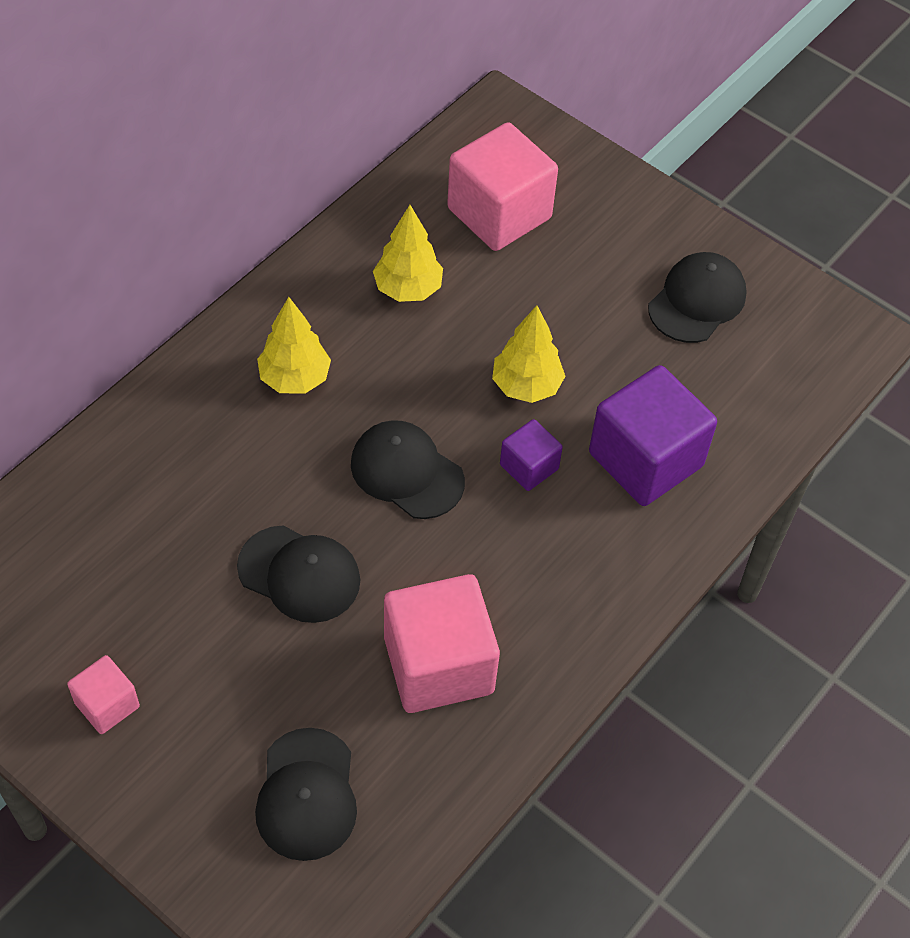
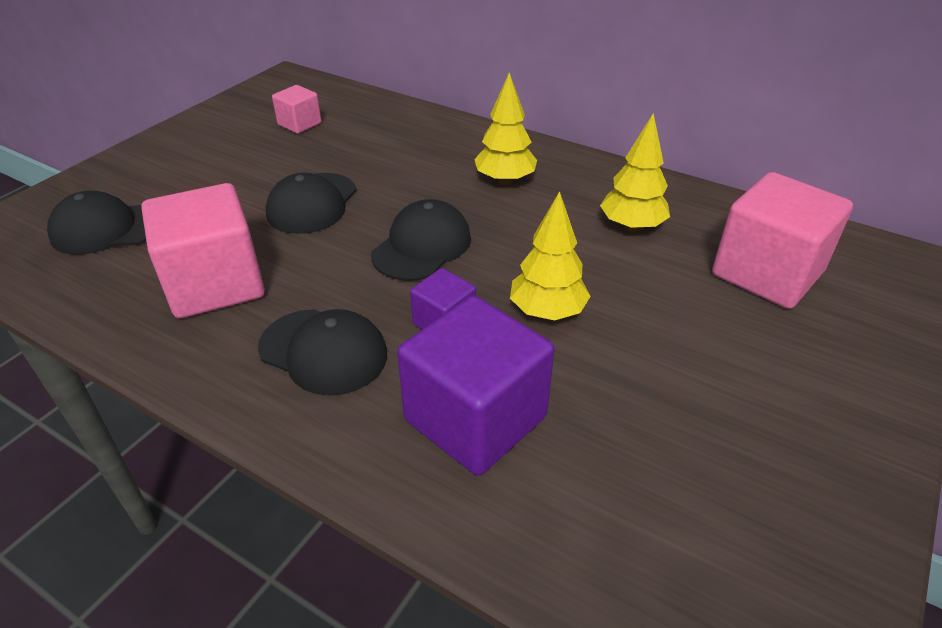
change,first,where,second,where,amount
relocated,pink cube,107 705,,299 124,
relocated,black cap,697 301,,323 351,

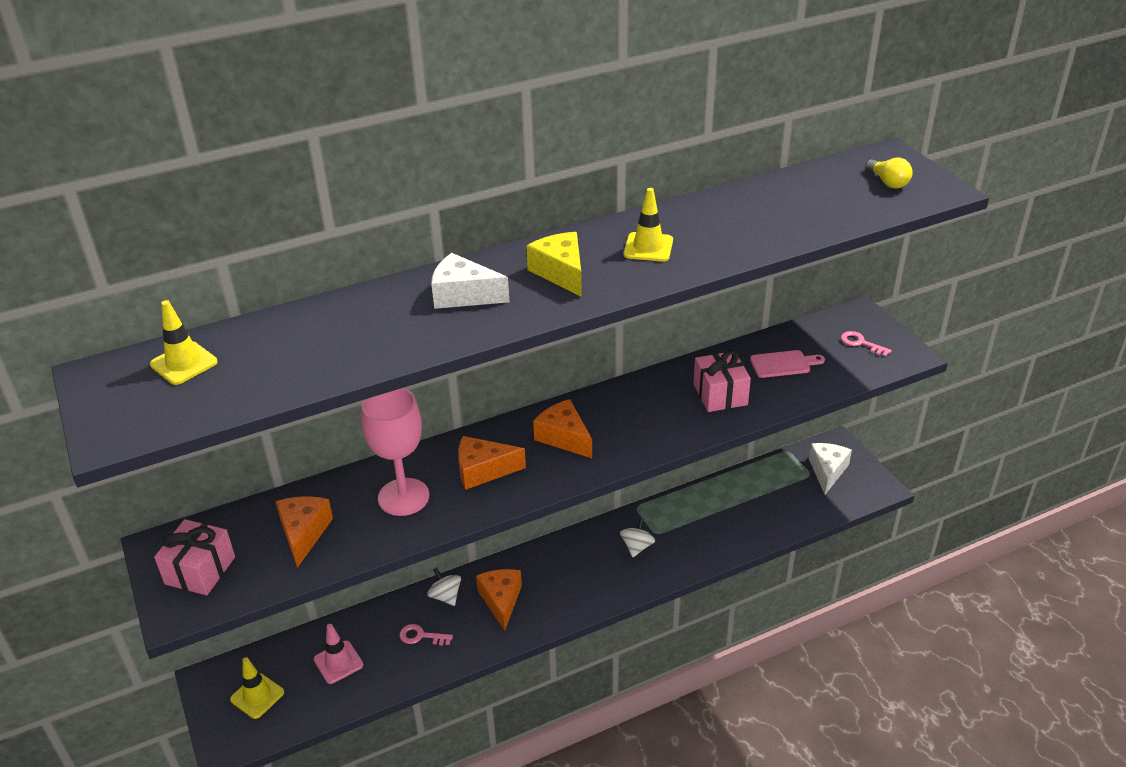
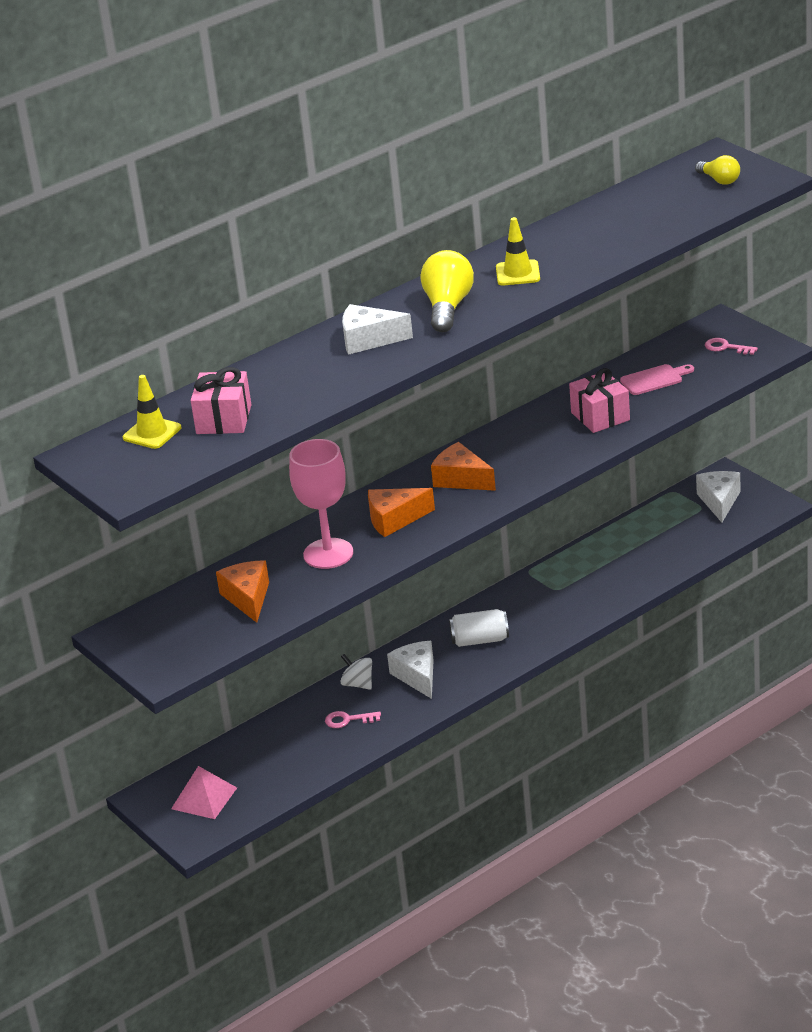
change,first,where,second,where,amount
missing,pink traffic cone,338 662,,,
missing,white spinning top,637 547,,,
appeared,,,white can,480 640,
relocated,pink gift,200 570,,224 419,
exchanged,yellow traffic cone,257 696,pink pyramid,204 798,
exchanged,yellow cheese,561 273,yellow light bulb,447 307,
colour,orange cheese,501 600,white cheese,417 676,

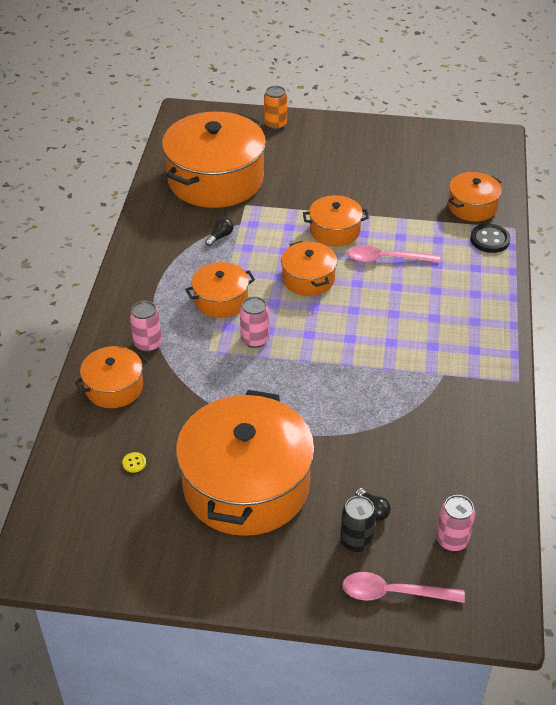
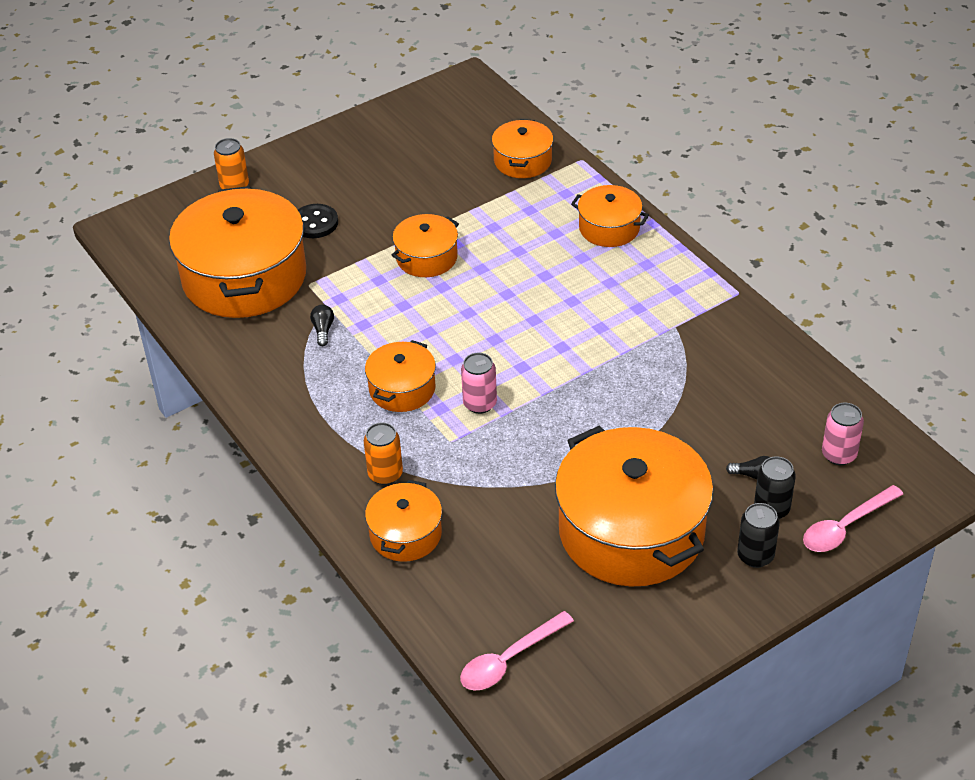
change,first,where,second,where,amount
missing,yellow button,134 463,,,
appeared,,,black can,755 556,
relocated,orange pot,308 279,,609 228,
relocated,pink spoon,386 259,,509 659,
relocated,black button,489 240,,315 223,
colour,pink can,148 344,orange can,385 474,

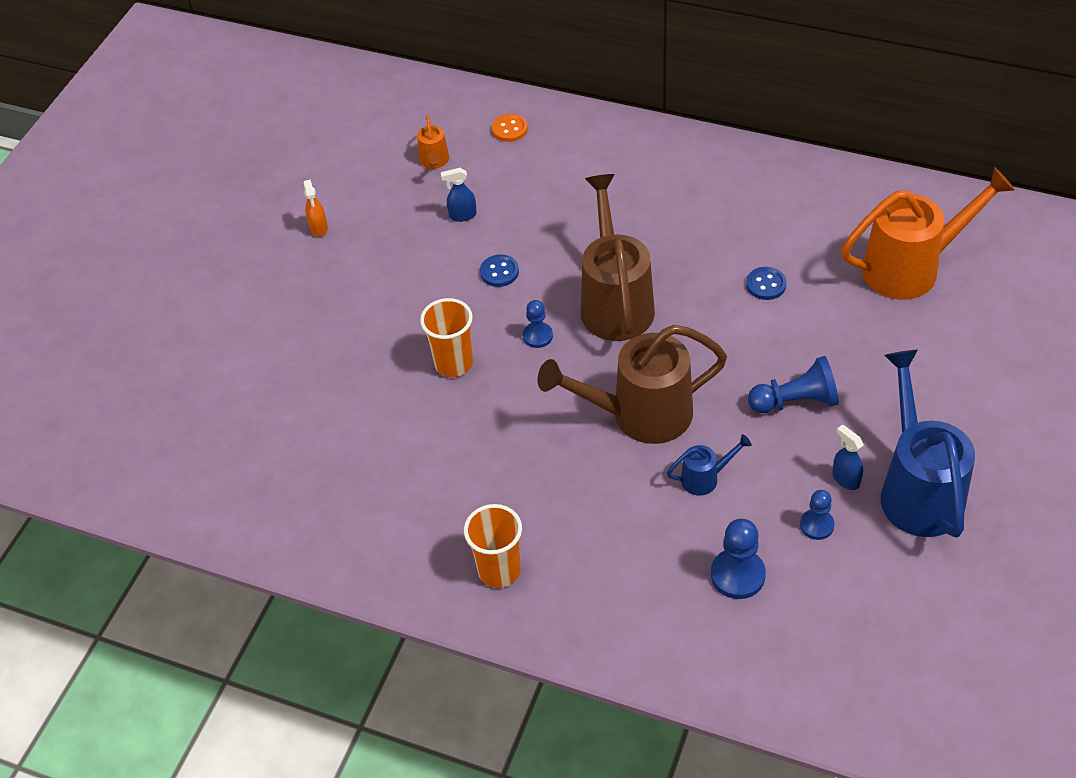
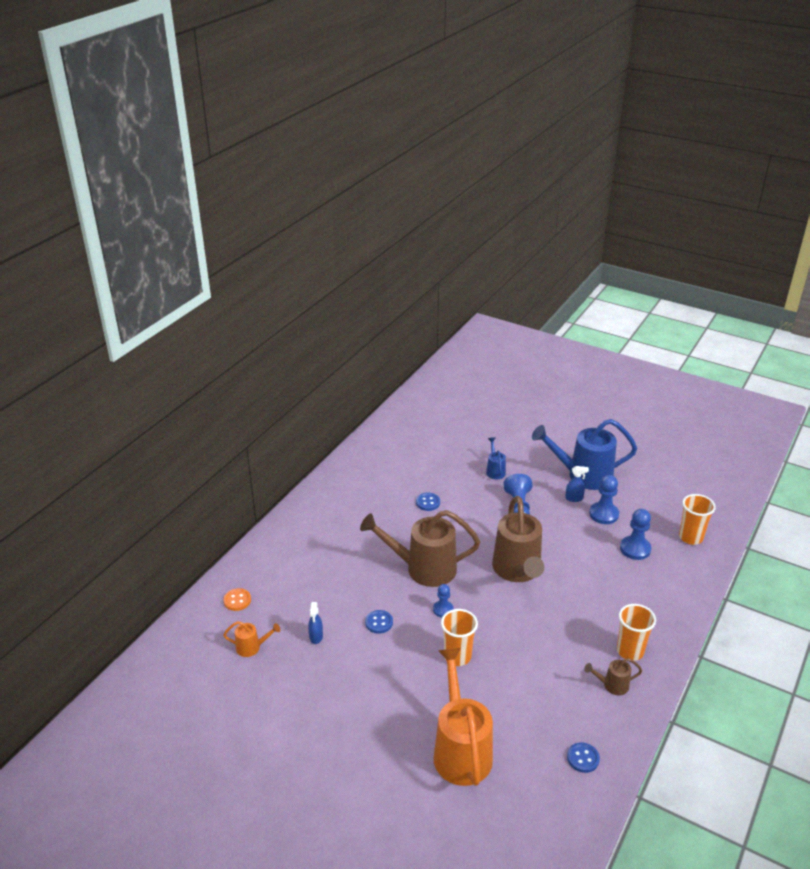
change,first,where,second,where,amount
missing,orange spray bottle,319 228,,,
appeared,,,blue button,583 758,
appeared,,,brown watering can,612 685,
appeared,,,orange cup,690 537,
relocated,blue watering can,705 478,,495 470,
relocated,orange watering can,911 268,,460 750,
spun,blue spray bottle,845 479,,574 498,150 degrees counterclockwise
size,blue pawn,817 525,,603 514,x1.58

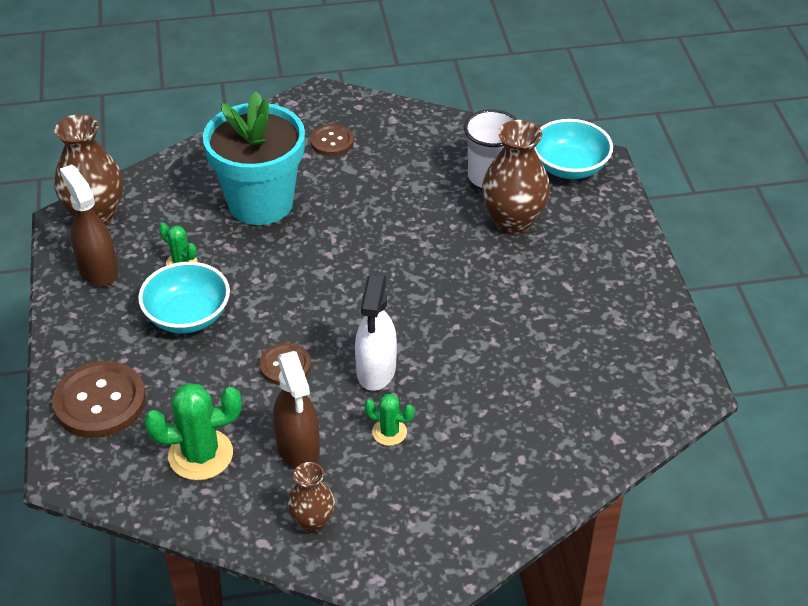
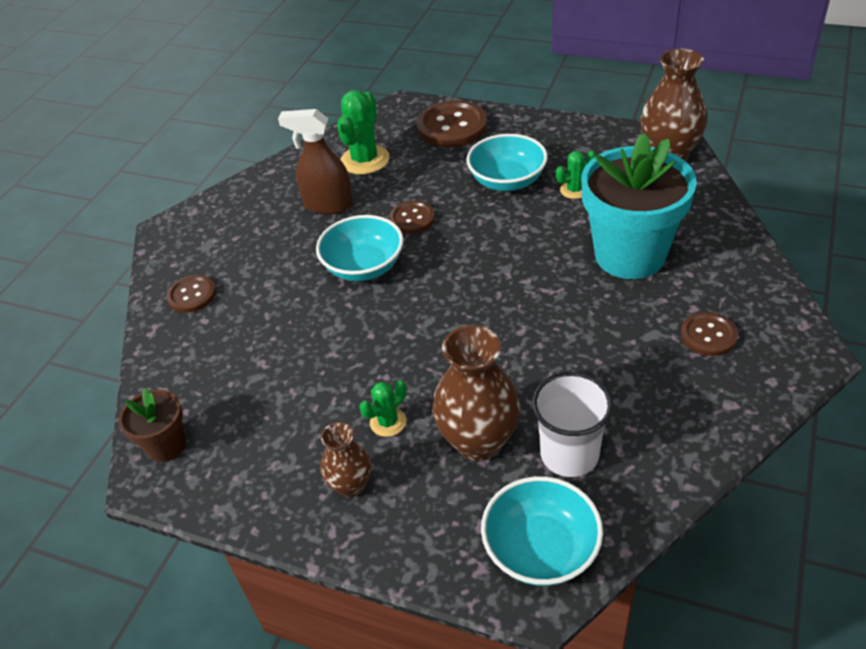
change,first,where,second,where,amount
missing,brown spray bottle,98 270,,,
appeared,,,brown flower pot,166 445,
appeared,,,brown button,192 295,
relocated,brown vase,312 522,,351 485,
relocated,green cactus,389 432,,388 422,
exchanged,white spray bottle,376 370,turquoise bowl,364 267,

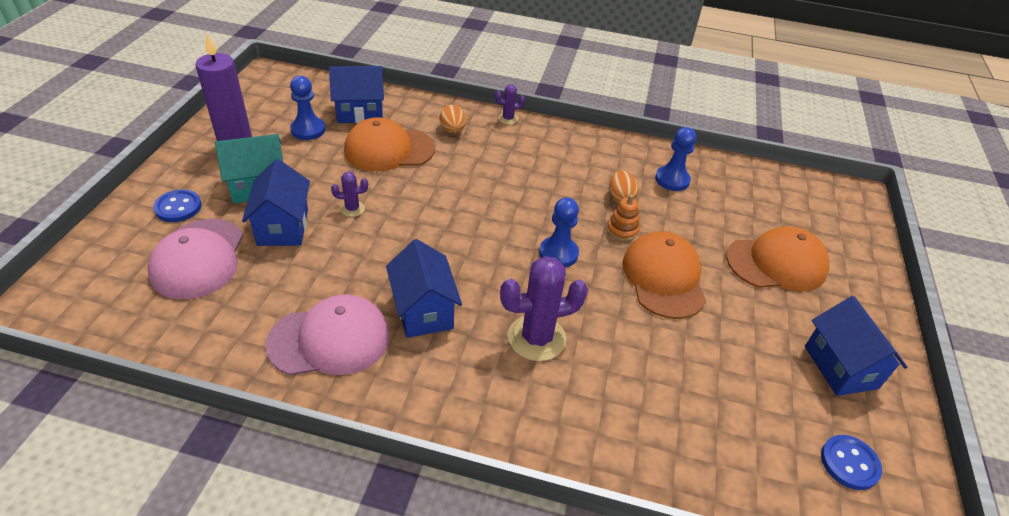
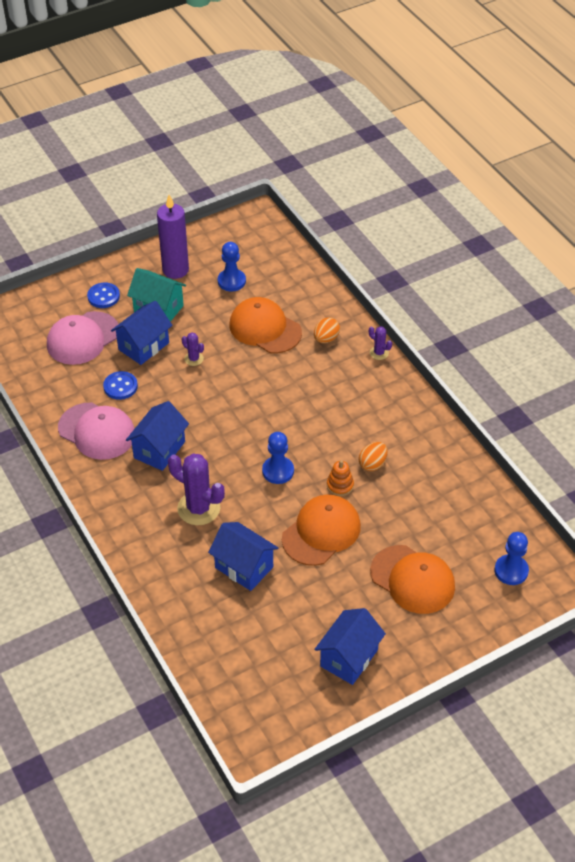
change,first,where,second,where,amount
relocated,blue house,360 113,,244 567,
relocated,blue pawn,672 180,,511 571,
relocated,blue button,849 463,,120 386,

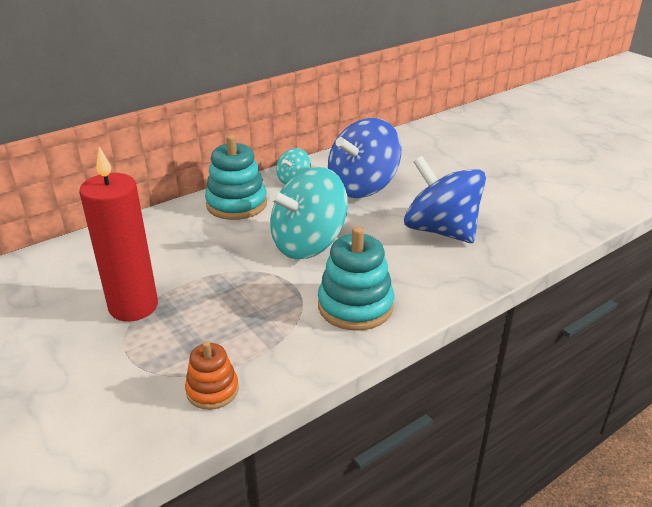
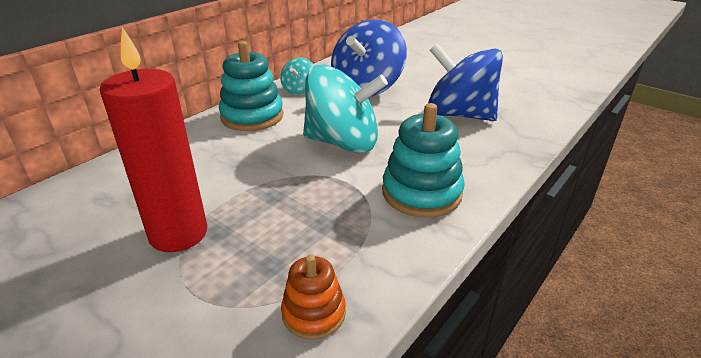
change,first,where,second,where,amount
spun,turquoise spinning top,308 244,,343 143,120 degrees counterclockwise

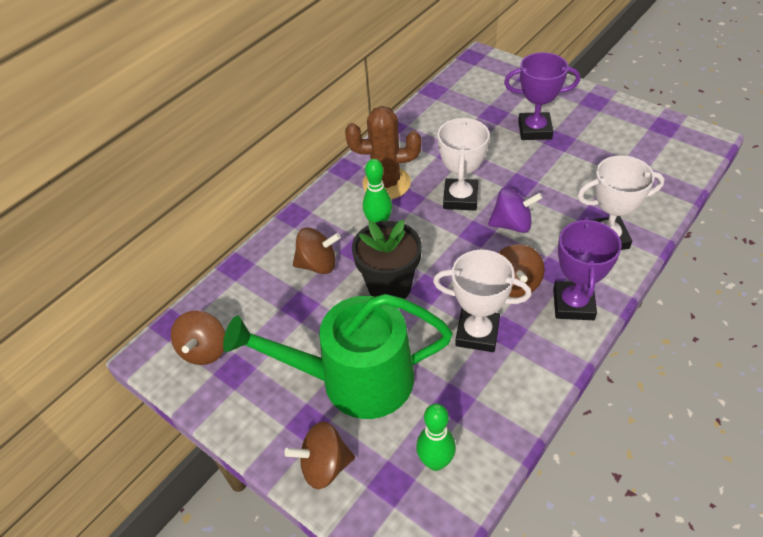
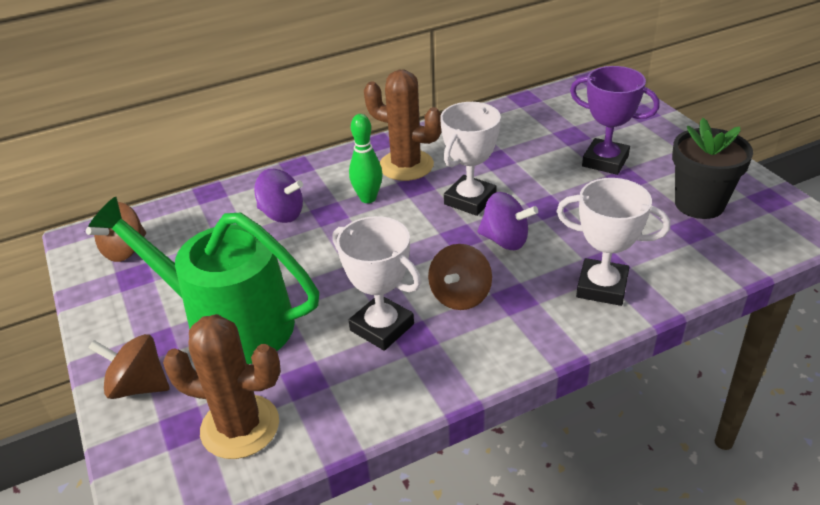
change,first,where,second,where,amount
missing,purple trophy,573 304,,,
relocated,black flower pot,389 286,,699 204,
exchanged,green bowling pin,435 462,brown cactus,240 427,
colour,brown spinning top,318 264,purple spinning top,282 214,

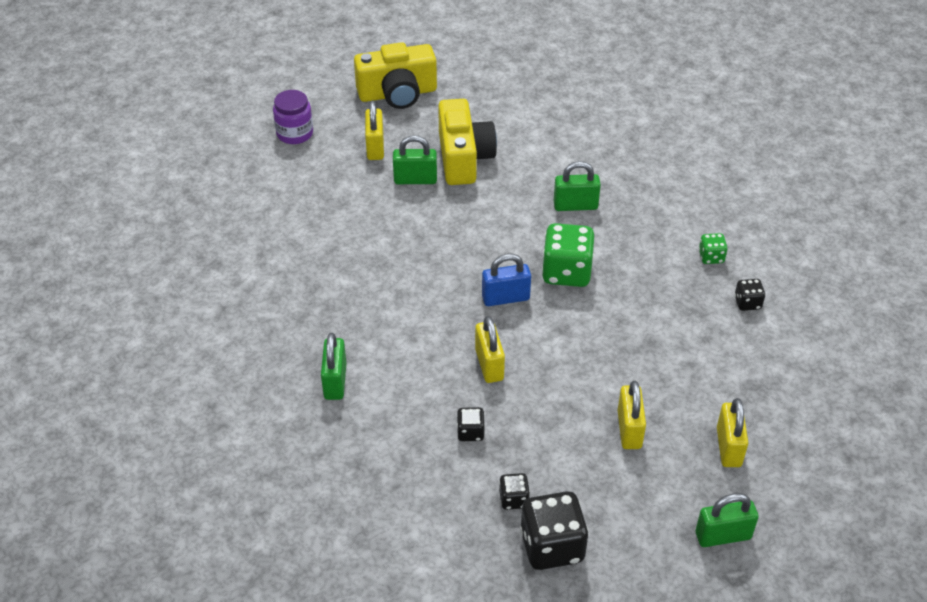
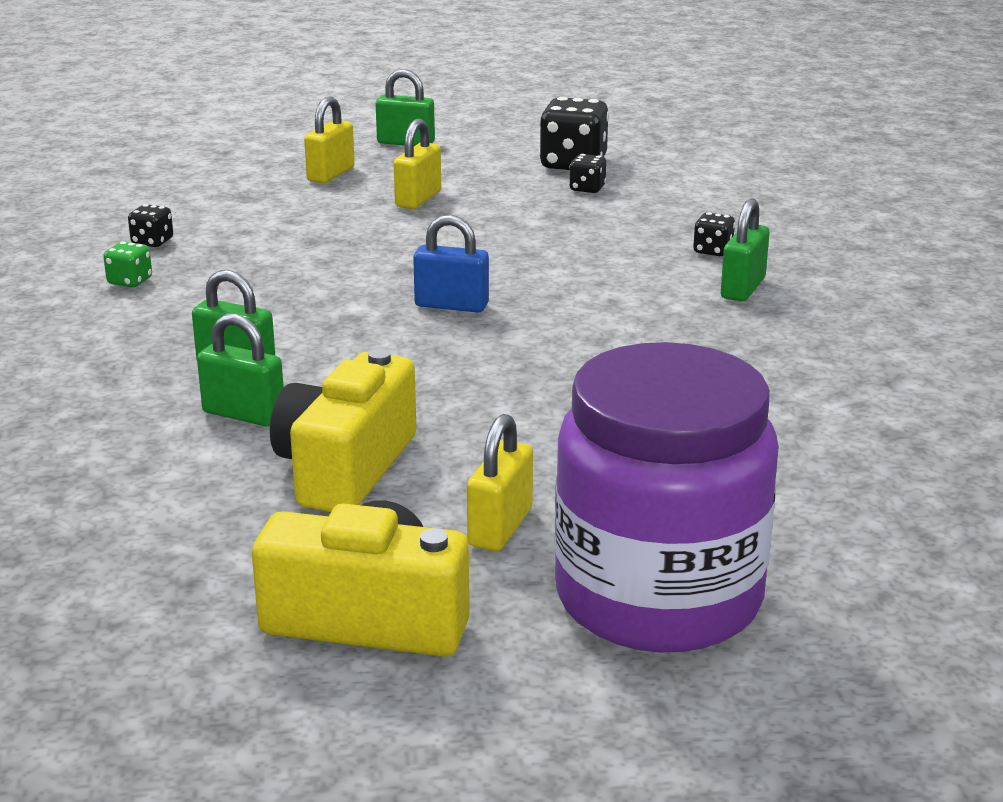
change,first,where,second,where,amount
missing,yellow padlock,489 364,,,
missing,green dice,566 272,,,
relocated,green padlock,415 179,,244 414,
relocated,black dice,470 432,,712 251,
size,purple jar,295 133,,658 597,x2.30

